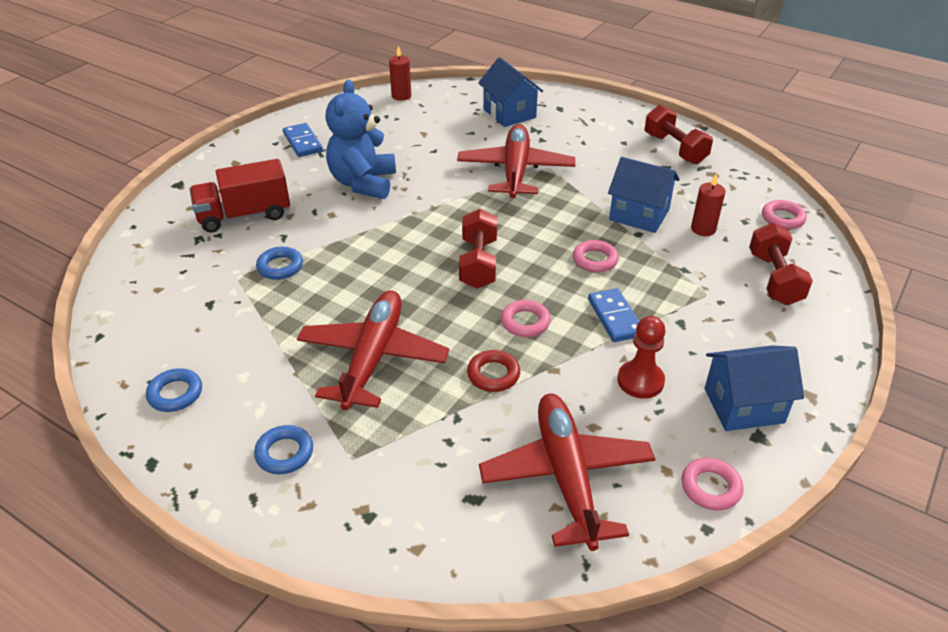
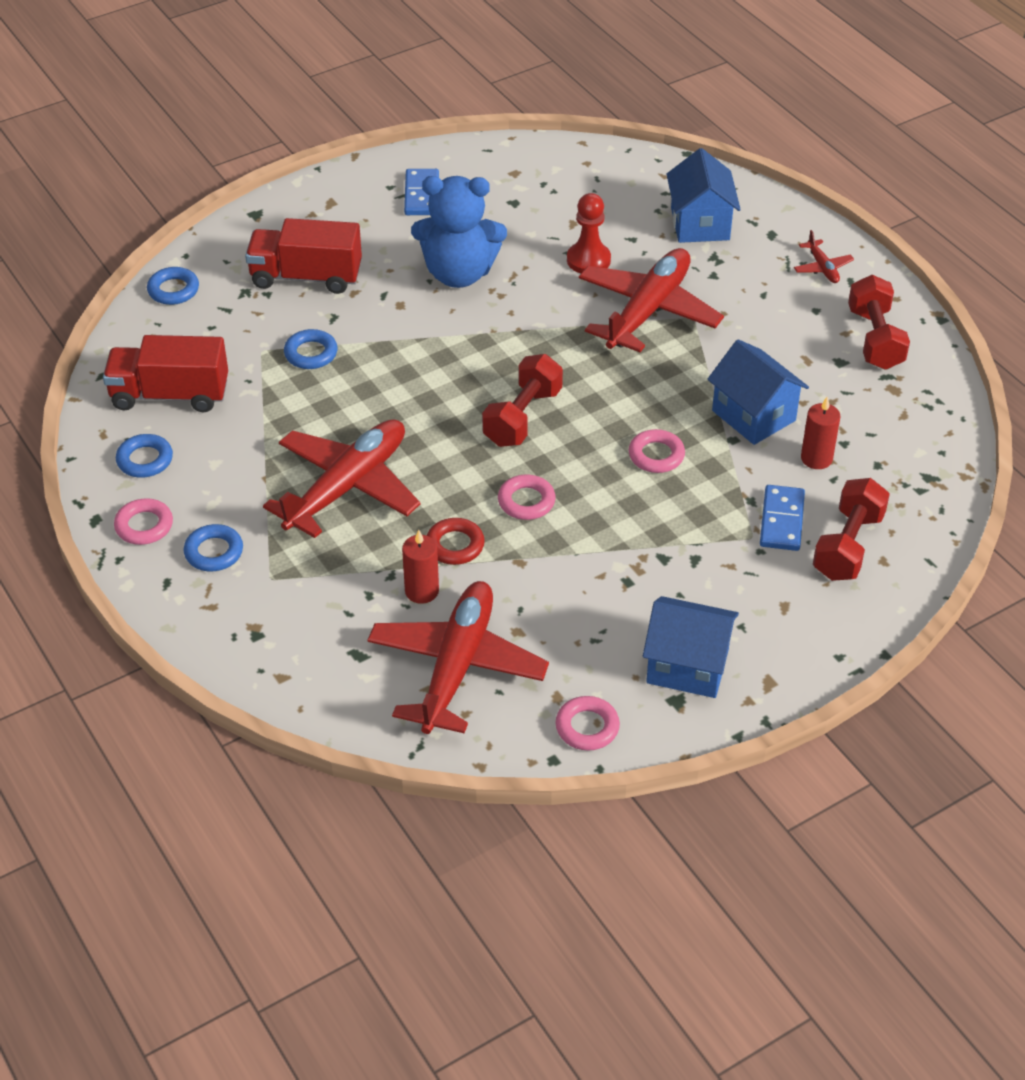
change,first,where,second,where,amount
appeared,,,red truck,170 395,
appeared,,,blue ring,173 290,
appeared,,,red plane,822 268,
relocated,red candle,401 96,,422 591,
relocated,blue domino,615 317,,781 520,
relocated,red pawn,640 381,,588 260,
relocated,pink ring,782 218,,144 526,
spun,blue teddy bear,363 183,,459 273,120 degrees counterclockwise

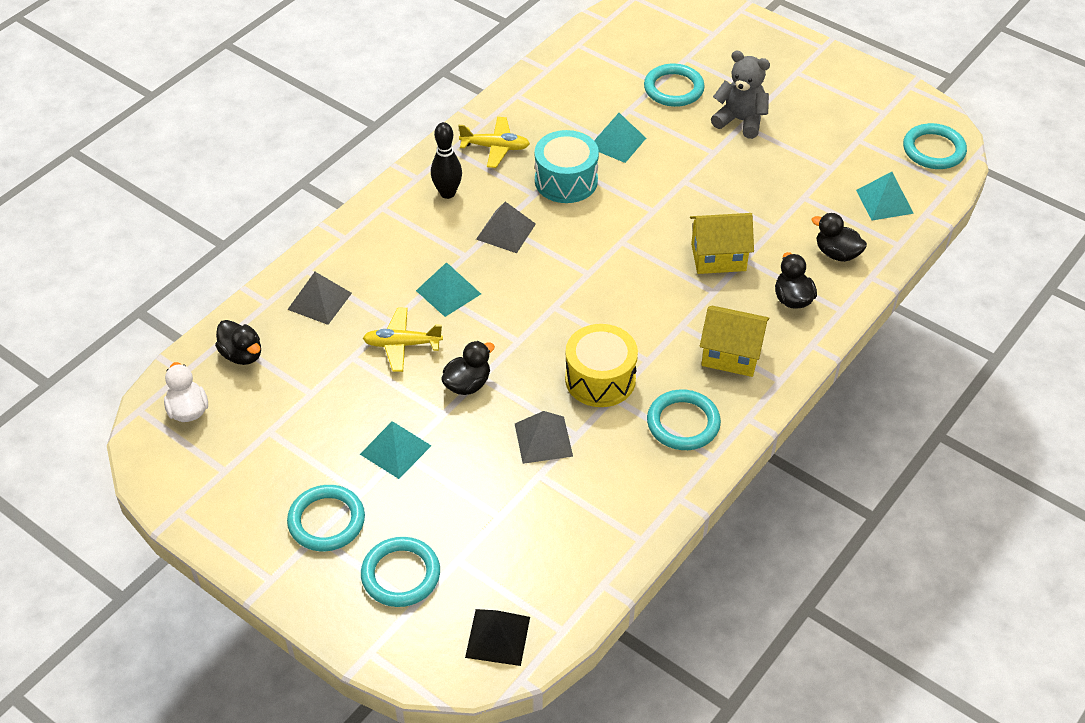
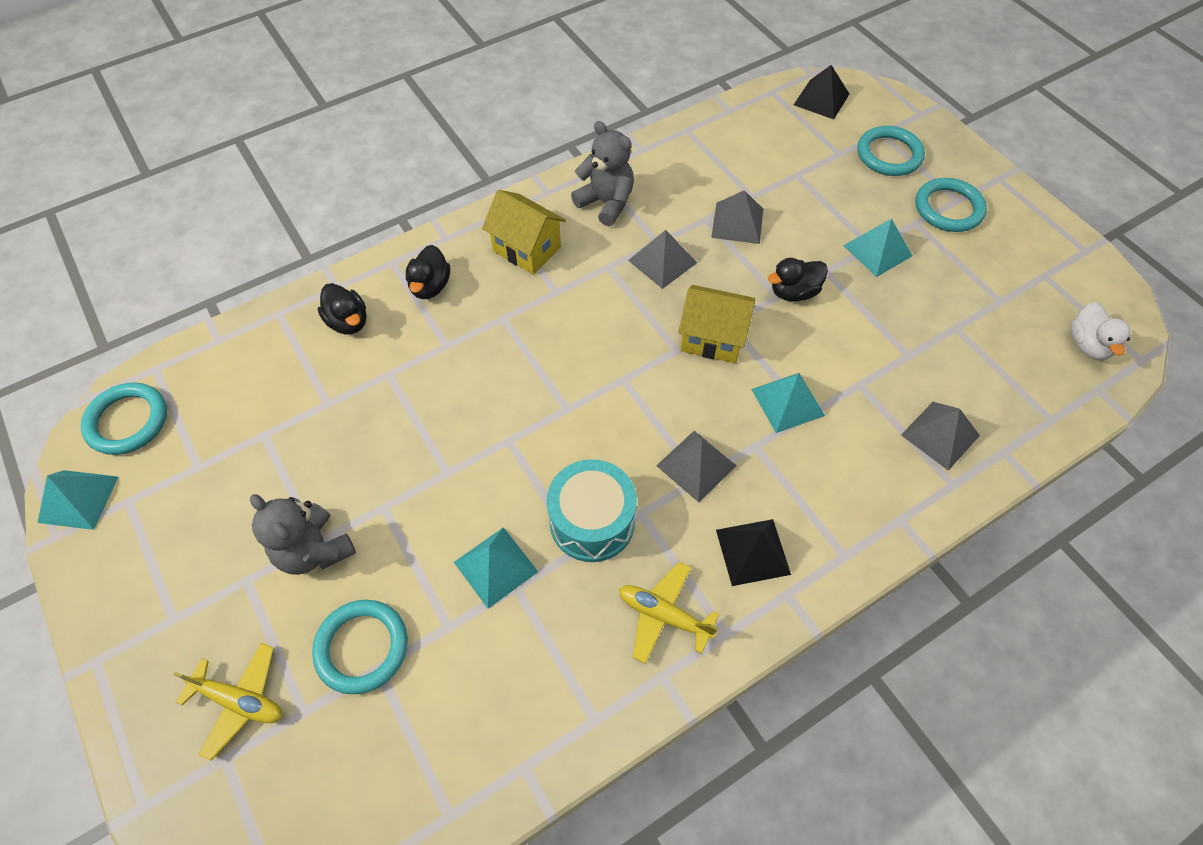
change,first,where,second,where,amount
missing,black duck,242 355,,,
relocated,yellow plane,402 344,,239 701,
relocated,yellow house,718 257,,712 338,
relocated,turquoise pyramid,884 201,,78 499,
exchanged,black bowling pin,447 193,black pyramid,752 551,
exchanged,yellow drum,600 379,grey pyramid,662 261,
exchanged,turquoise ring,683 423,grey teddy bear,606 203,

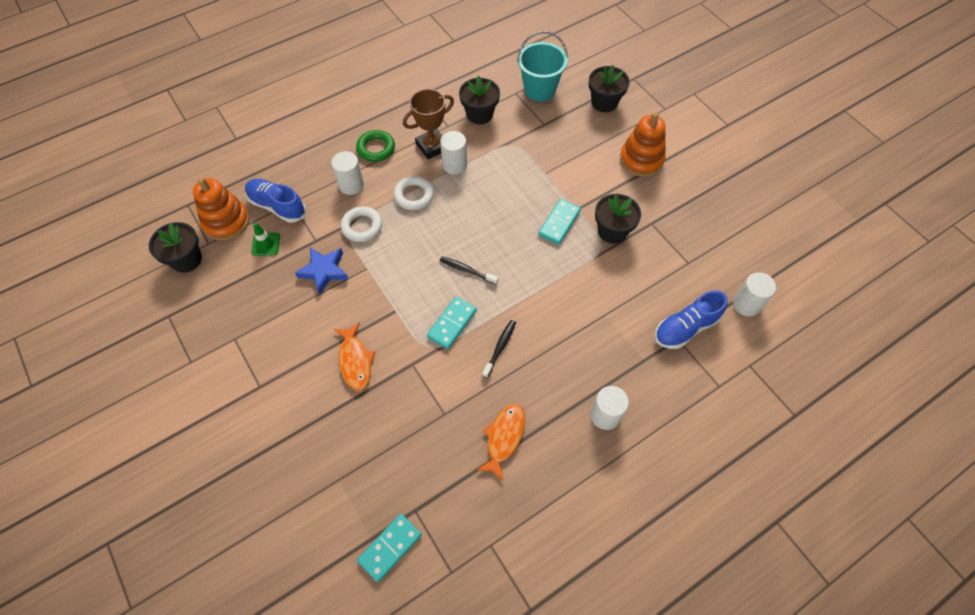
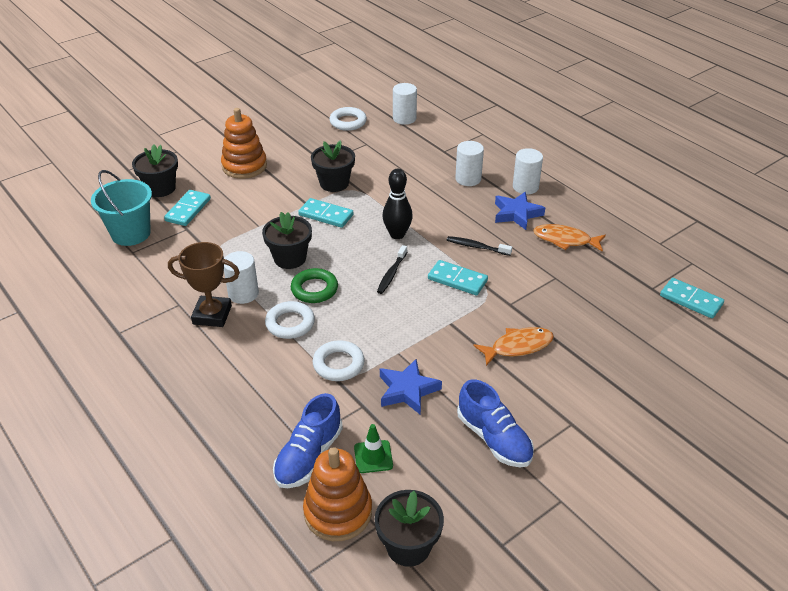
change,first,where,second,where,amount
appeared,,,turquoise domino,188 210,
appeared,,,white ring,348 122,
appeared,,,black bowling pin,397 234,
appeared,,,blue star,516 214,
relocated,white cylinder,351 185,,468 179,
relocated,green ring,376 148,,314 289,
relocated,black flower pot,479 114,,290 258,
relocated,blue shoe,685 328,,494 439,
spun,brown trophy,432 146,,212 315,45 degrees counterclockwise

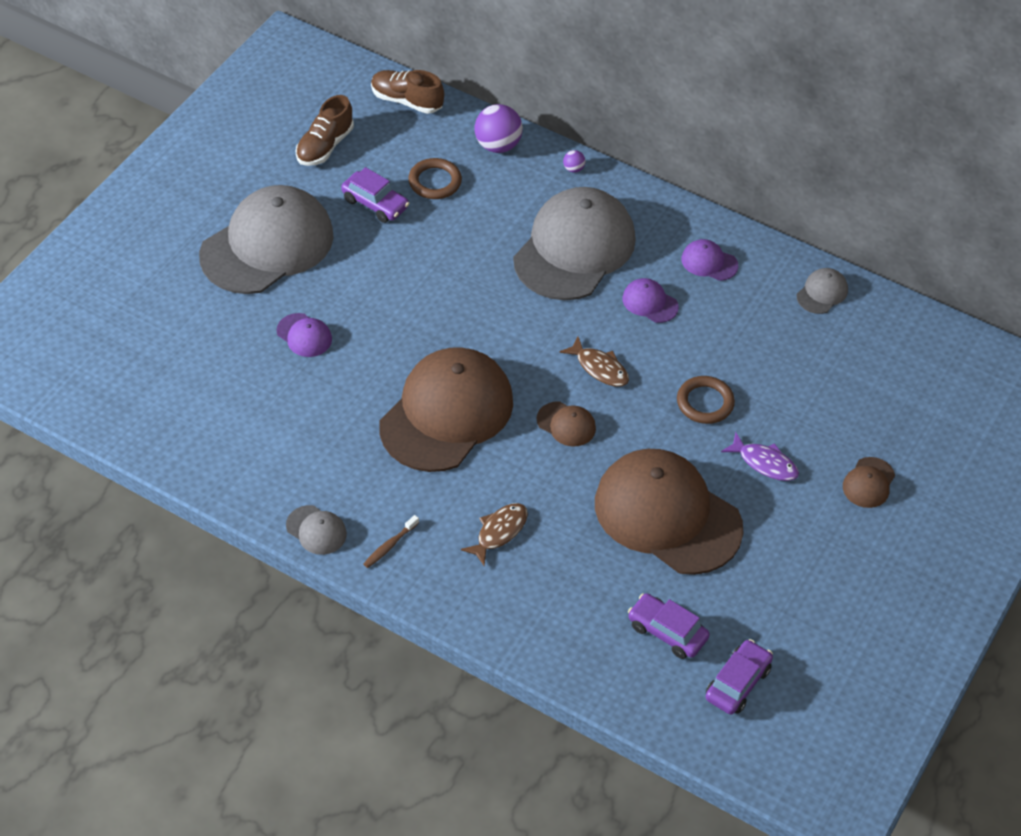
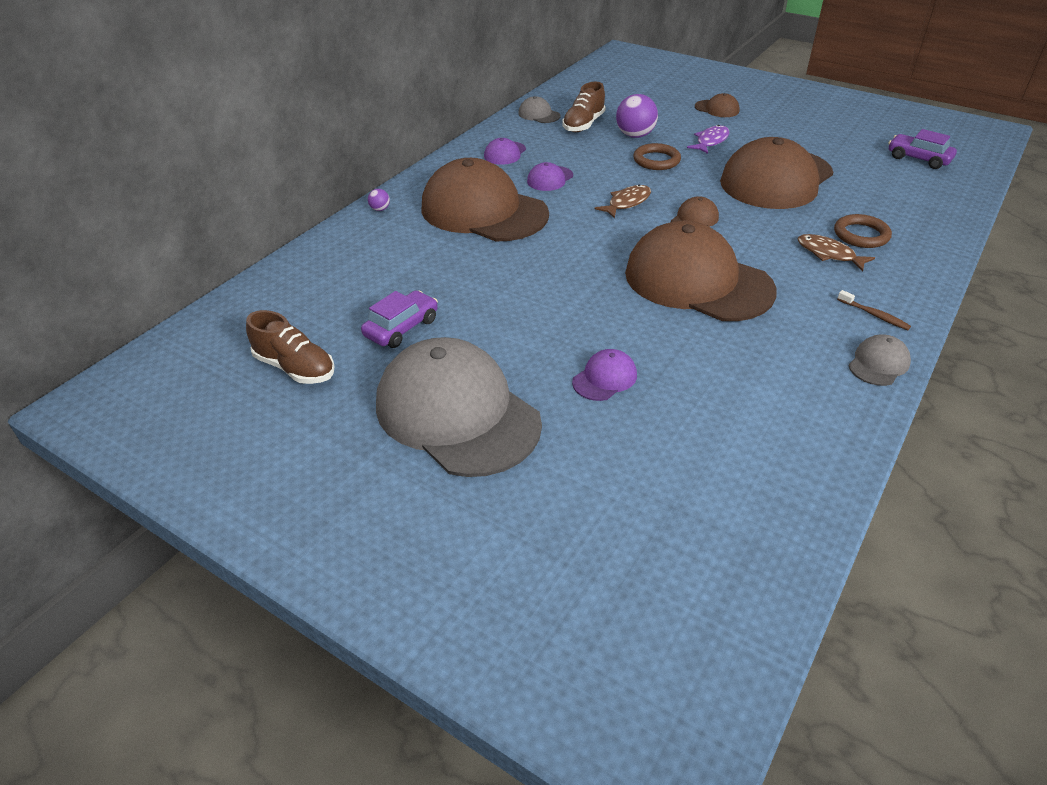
change,first,where,second,where,amount
missing,purple car,667 632,,,
relocated,brown shoe,406 101,,583 124,
relocated,brown ring,435 182,,861 235,
relocated,purple ball,498 145,,635 135,
colour,grey cap,574 249,brown cap,483 211,

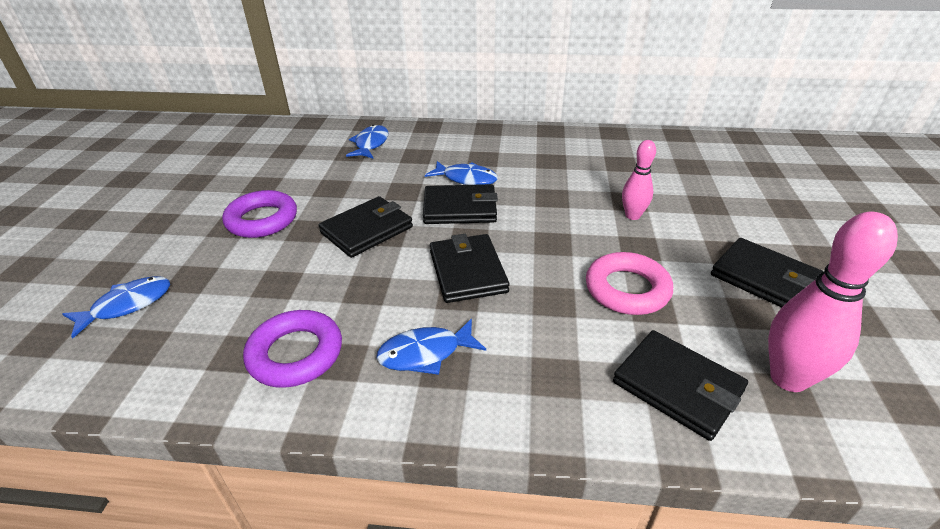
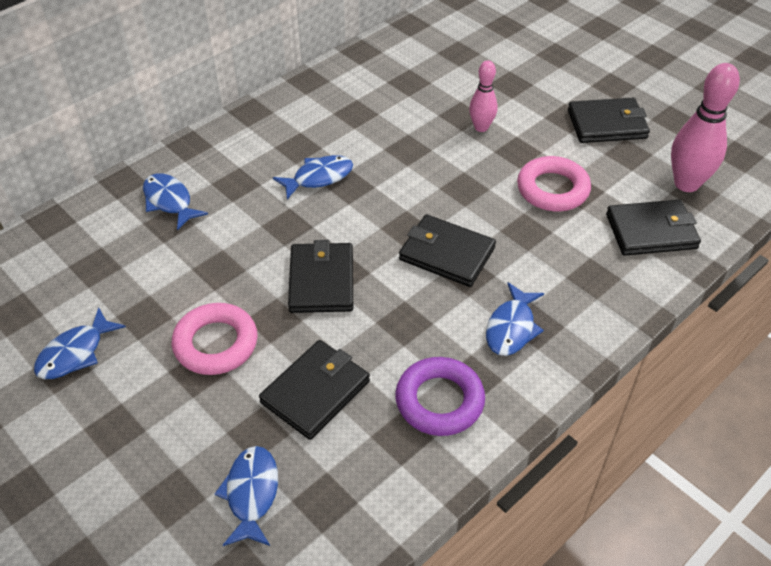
change,first,where,second,where,amount
appeared,,,blue fish,75 353,
relocated,black wallet,460 208,,315 392,
colour,purple ring,262 220,pink ring,216 344,

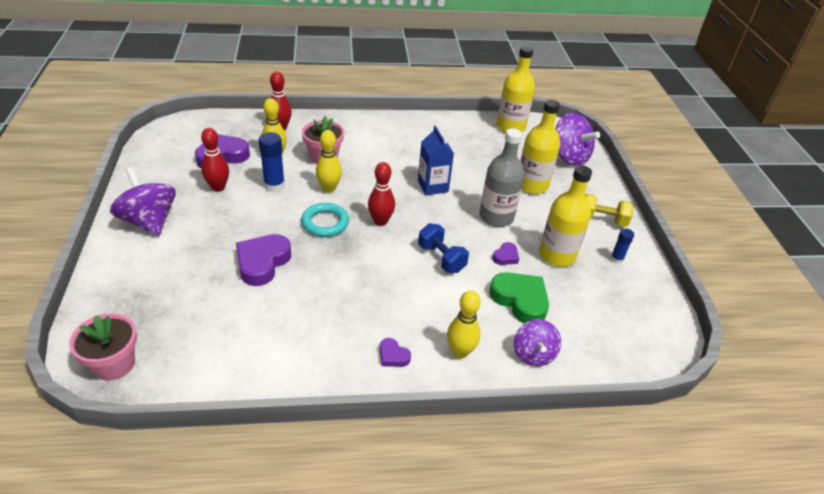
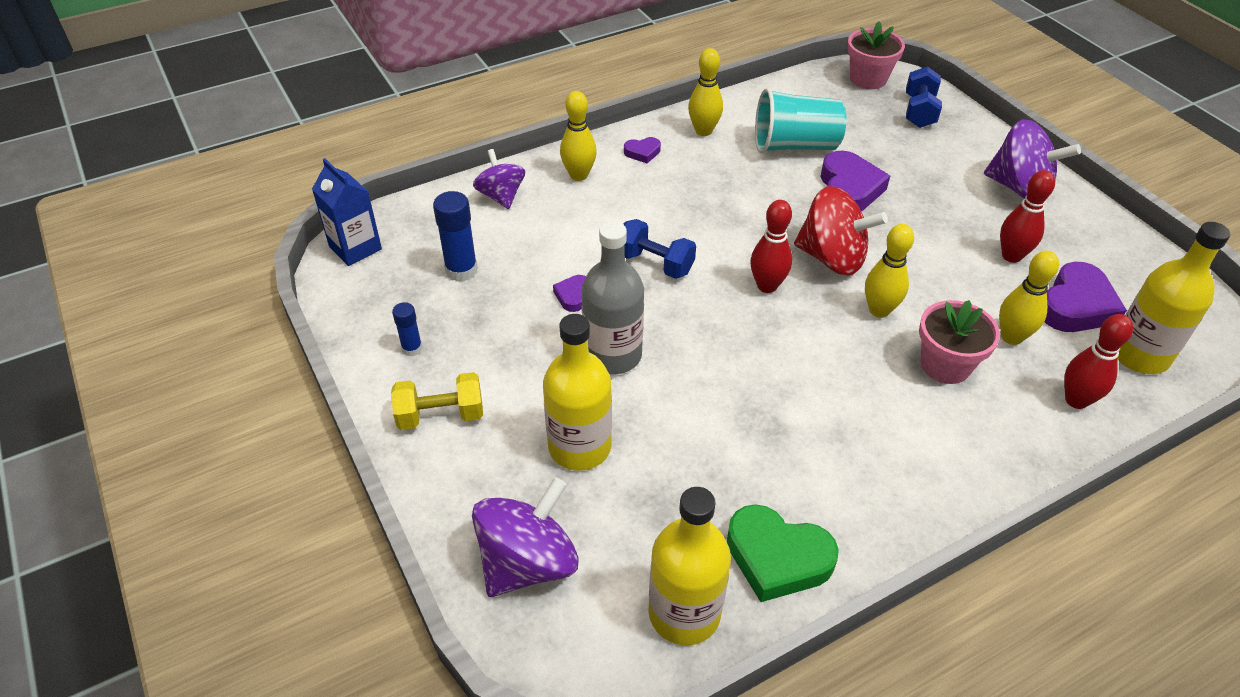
change,first,where,second,where,amount
appeared,,,yellow bowling pin,703 131,
appeared,,,turquoise cup,795 146,
appeared,,,blue dumbbell,919 111,
relocated,blue glue stick,274 185,,461 270,
relocated,blue carton,433 186,,355 248,
relocated,green heart,520 300,,777 558,
relocated,yellow bottle,557 255,,1139 355,
exchanged,turquoise ring,325 223,red spinning top,832 258,
spun,purple heart,393 356,,642 152,150 degrees clockwise
spun,purple spinning top,569 157,,528 563,105 degrees clockwise

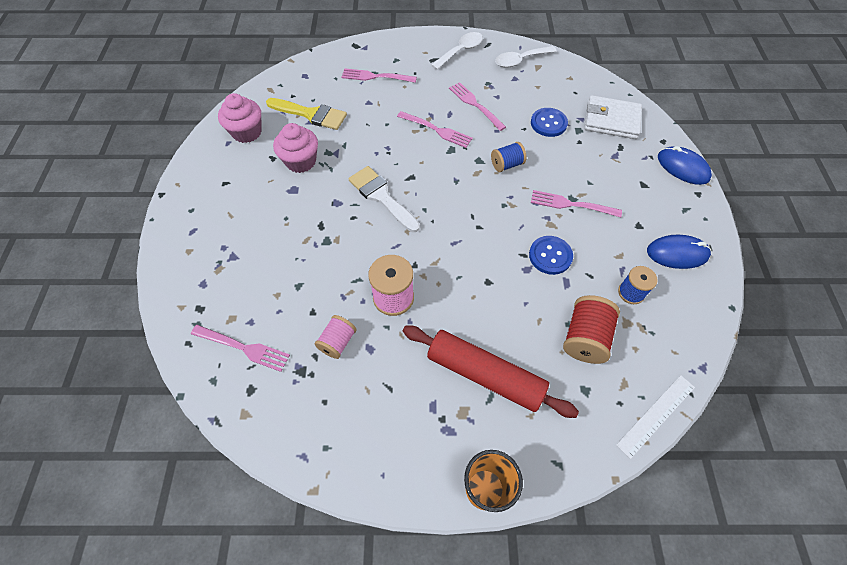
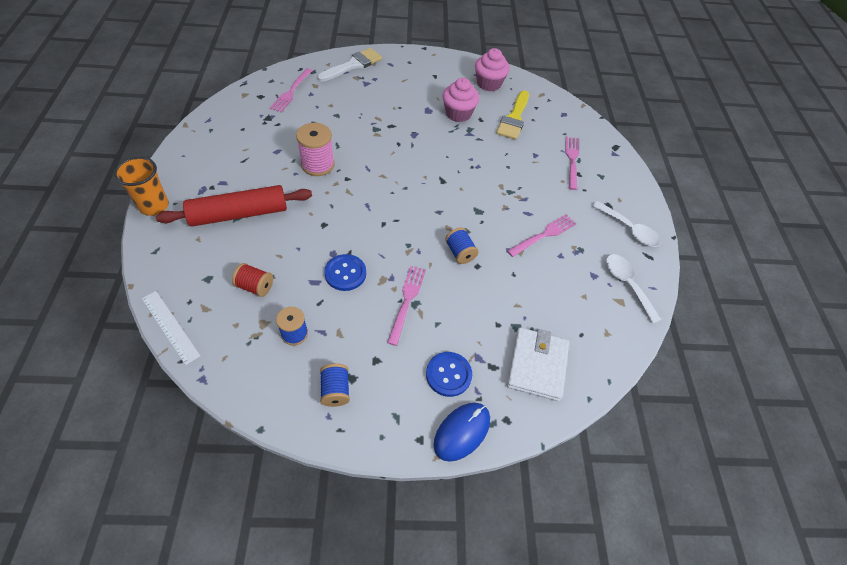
change,first,where,second,where,amount
missing,pink spool,337 342,,,
missing,pink fork,436 130,,,
relocated,white brush,381 196,,353 65,
relocated,blue button,548 123,,448 374,
exchanged,blue mouse,677 253,blue spool,335 390,
spun,red rolling pin,485 374,,239 214,45 degrees clockwise
size,red spool,585 338,,255 286,x0.64

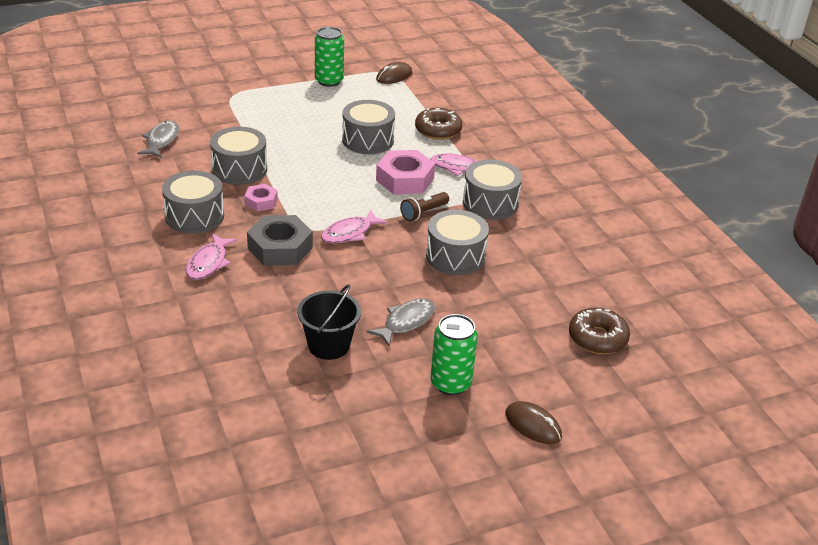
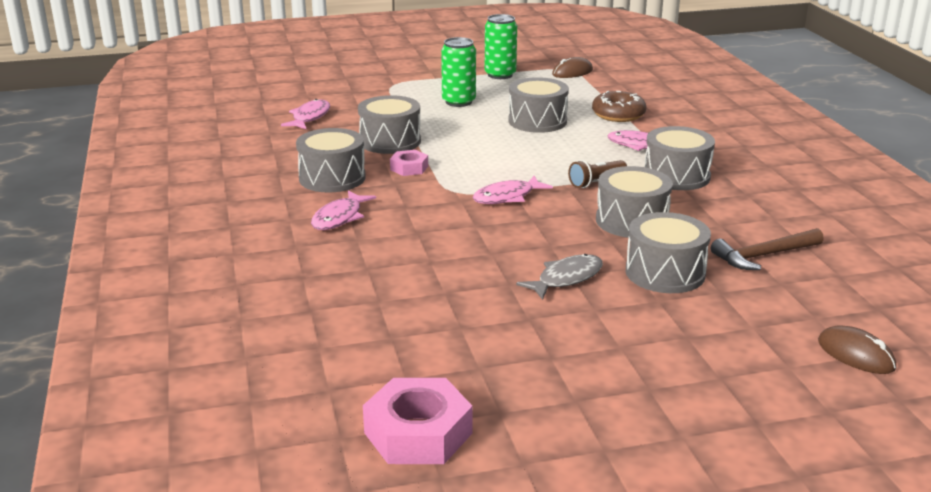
change,first,where,second,where,amount
missing,grey nut,280 248,,,
missing,black bucket,329 345,,,
missing,brown donut,597 338,,,
appeared,,,grey drum,665 273,
appeared,,,brown hammer,763 256,
relocated,pink nut,405 179,,418 433,
relocated,green can,450 383,,458 102,
relocated,brown mouse,533 425,,855 355,
colour,grey fish,161 140,pink fish,310 117,

